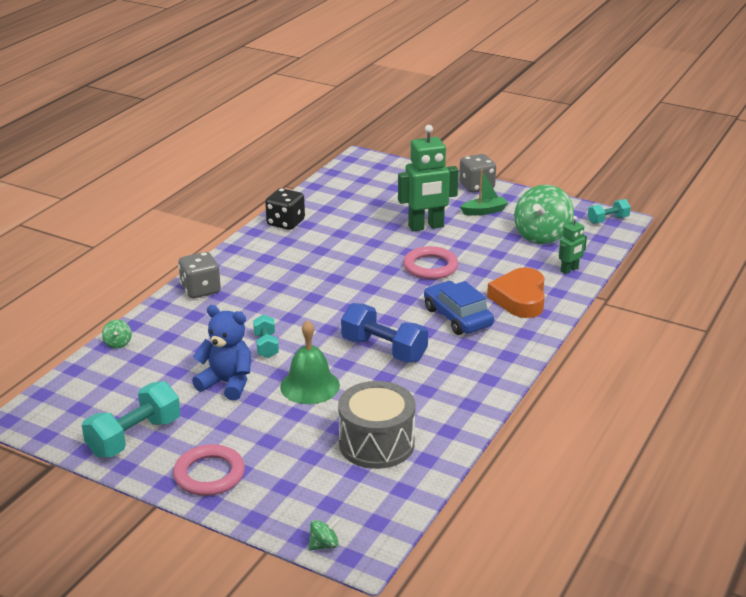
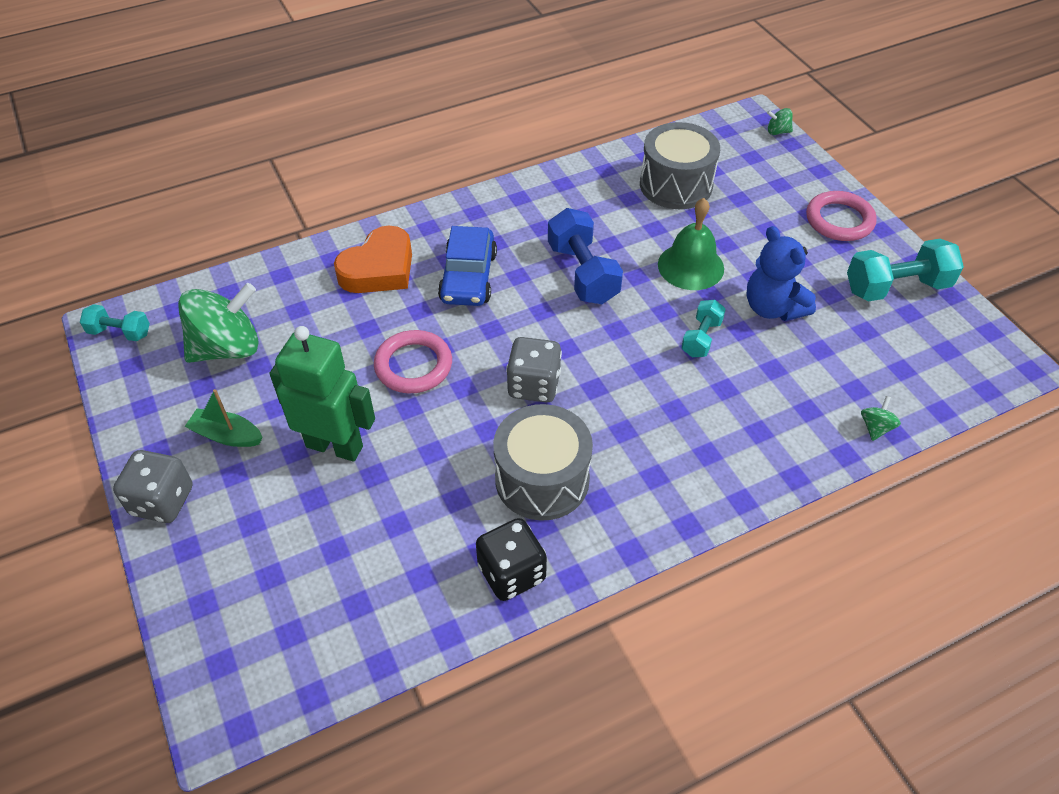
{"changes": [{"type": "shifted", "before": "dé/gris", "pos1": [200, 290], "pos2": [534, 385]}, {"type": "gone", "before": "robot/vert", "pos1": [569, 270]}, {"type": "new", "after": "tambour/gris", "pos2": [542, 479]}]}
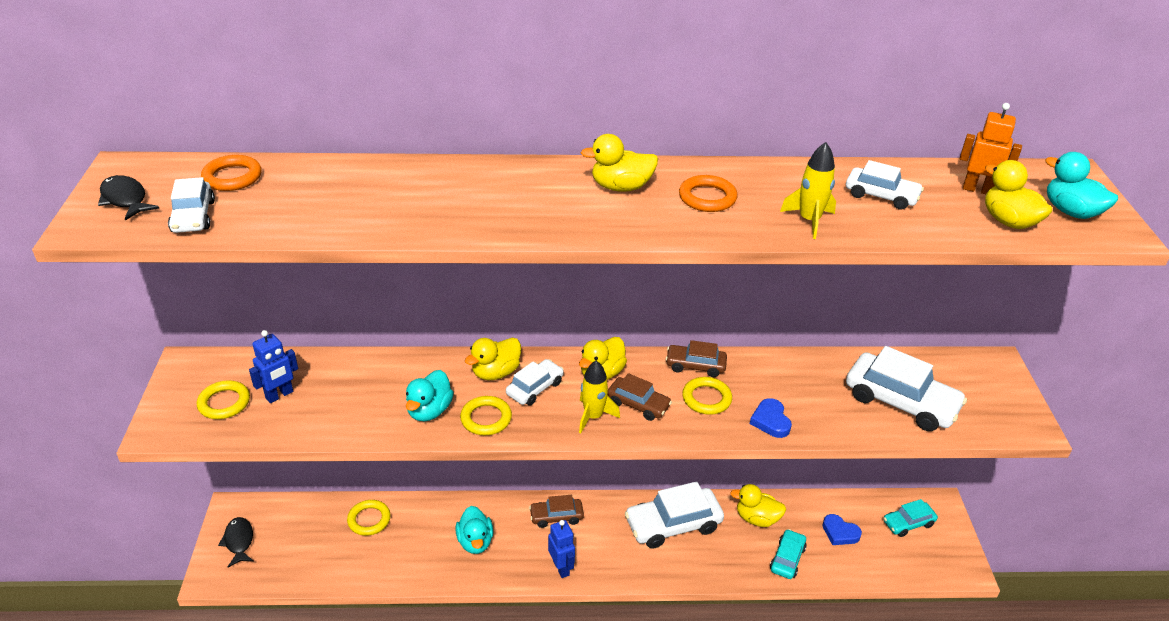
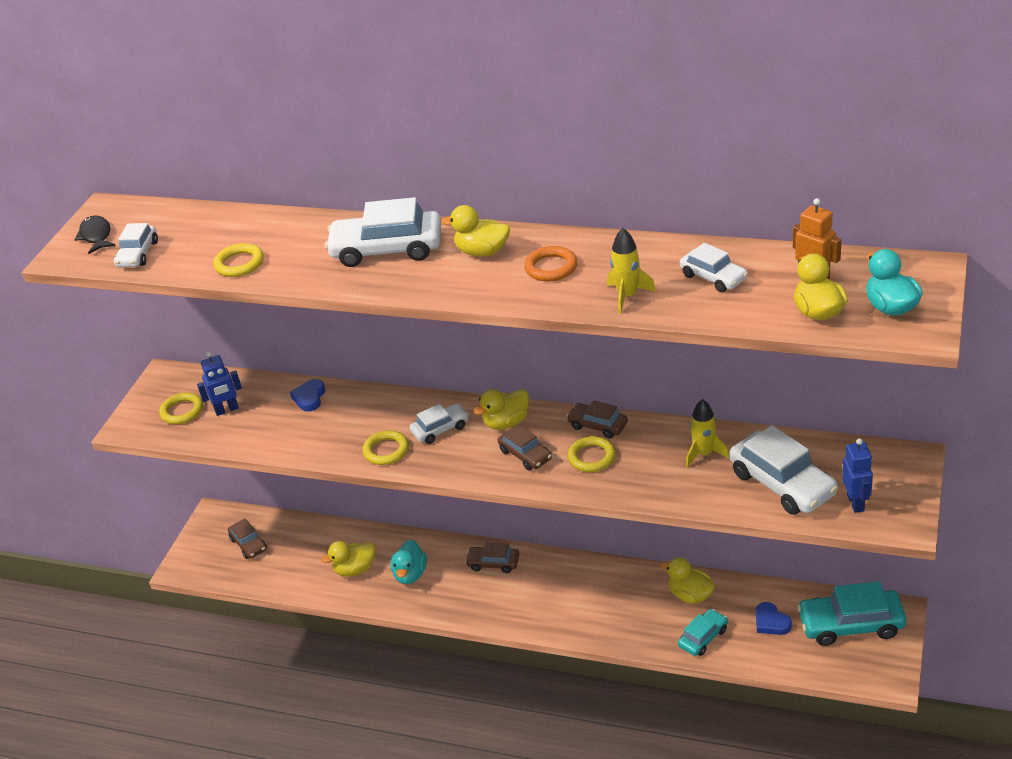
{"changes": [{"type": "gone", "before": "anneau/orange", "pos1": [232, 177]}, {"type": "gone", "before": "poisson/noir", "pos1": [239, 541]}, {"type": "shifted", "before": "anneau/jaune", "pos1": [369, 520], "pos2": [239, 264]}, {"type": "gone", "before": "canard/turquoise", "pos1": [429, 411]}, {"type": "shifted", "before": "canard/jaune", "pos1": [496, 372], "pos2": [355, 569]}, {"type": "shifted", "before": "robot/bleu", "pos1": [561, 568], "pos2": [856, 503]}, {"type": "shifted", "before": "fusée/jaune", "pos1": [593, 416], "pos2": [704, 454]}, {"type": "shifted", "before": "voiture/blanc", "pos1": [673, 524], "pos2": [387, 249]}, {"type": "shifted", "before": "cœur/bleu", "pos1": [770, 421], "pos2": [309, 398]}, {"type": "scaled", "before": "voiture/turquoise", "pos1": [908, 523], "pos2": [851, 625], "scale": 1.78}, {"type": "new", "after": "voiture/marron", "pos2": [249, 544]}]}
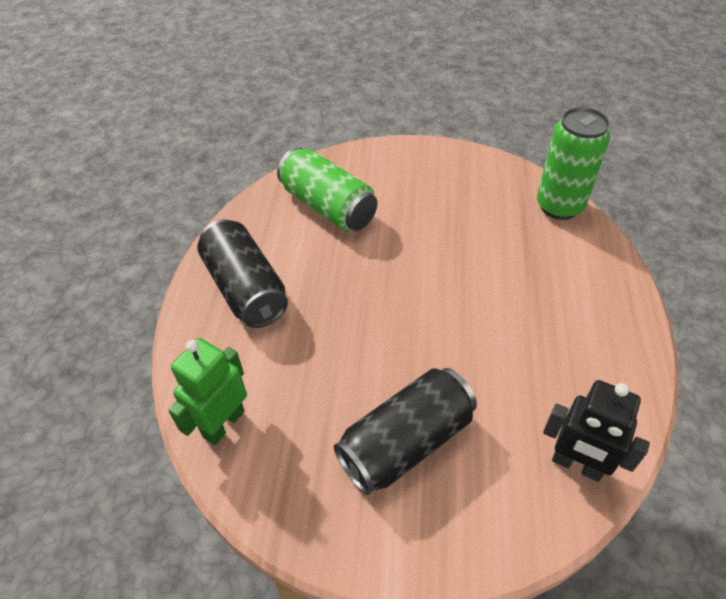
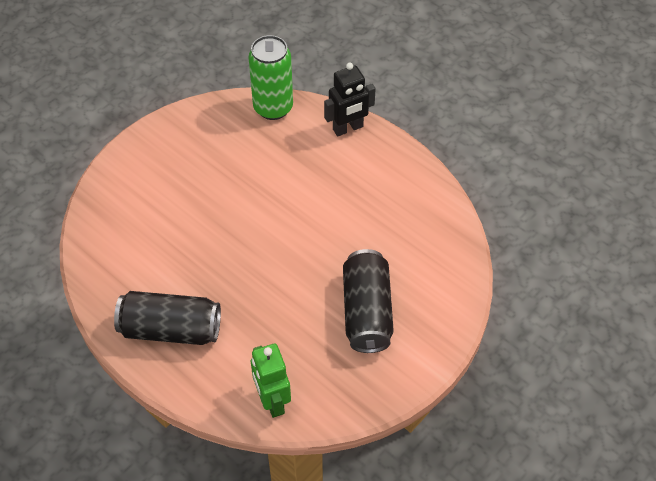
{"changes": [{"type": "gone", "before": "canette/vert", "pos1": [328, 206]}, {"type": "shifted", "before": "robot/noir", "pos1": [577, 465], "pos2": [348, 128]}]}
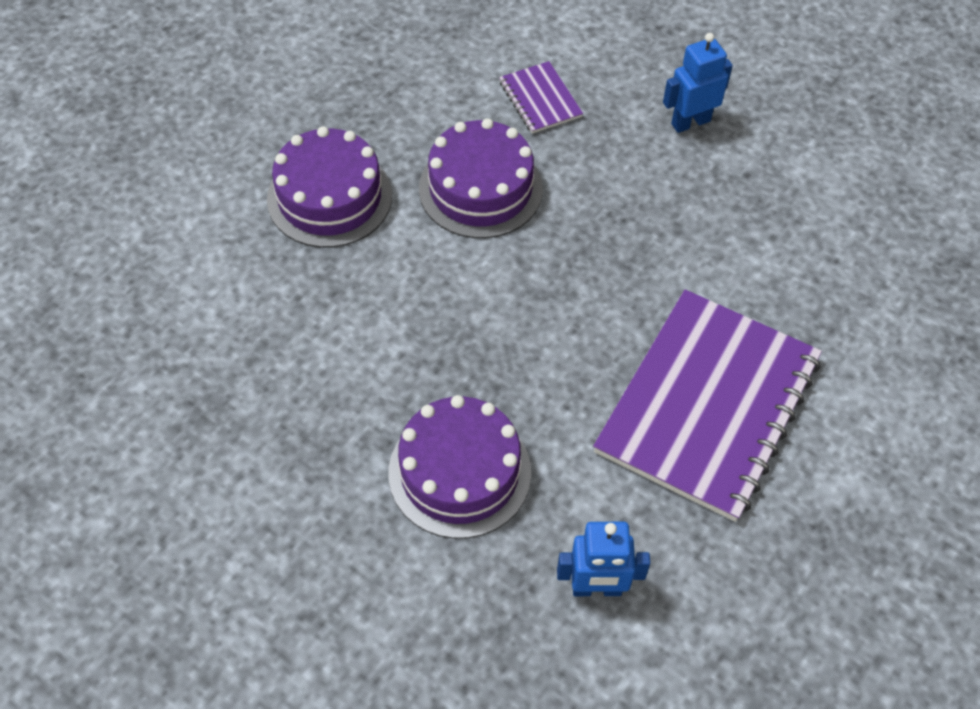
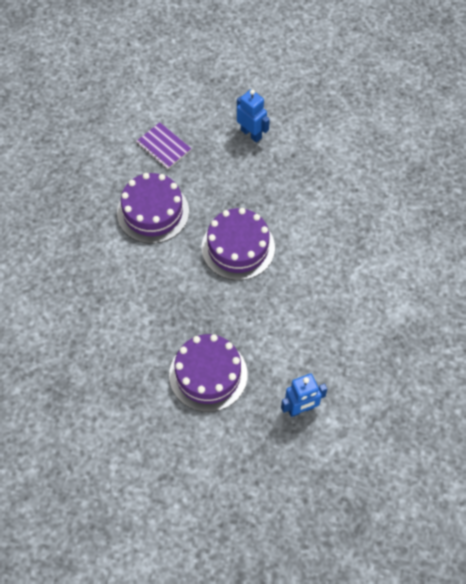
{"changes": [{"type": "shifted", "before": "gâteau/violet", "pos1": [329, 197], "pos2": [238, 247]}, {"type": "gone", "before": "carnet/violet", "pos1": [708, 406]}, {"type": "rotated", "before": "robot/bleu", "pos1": [690, 122], "pos2": [251, 134], "turn": 90}]}
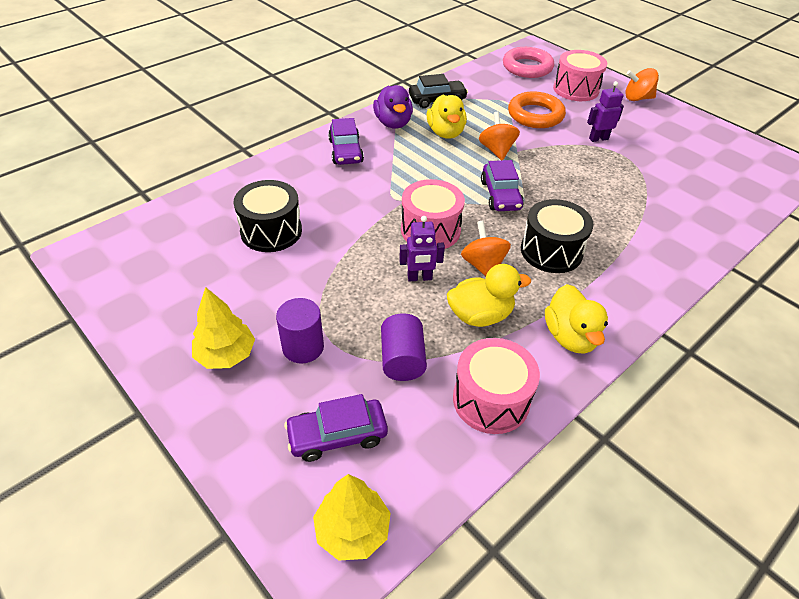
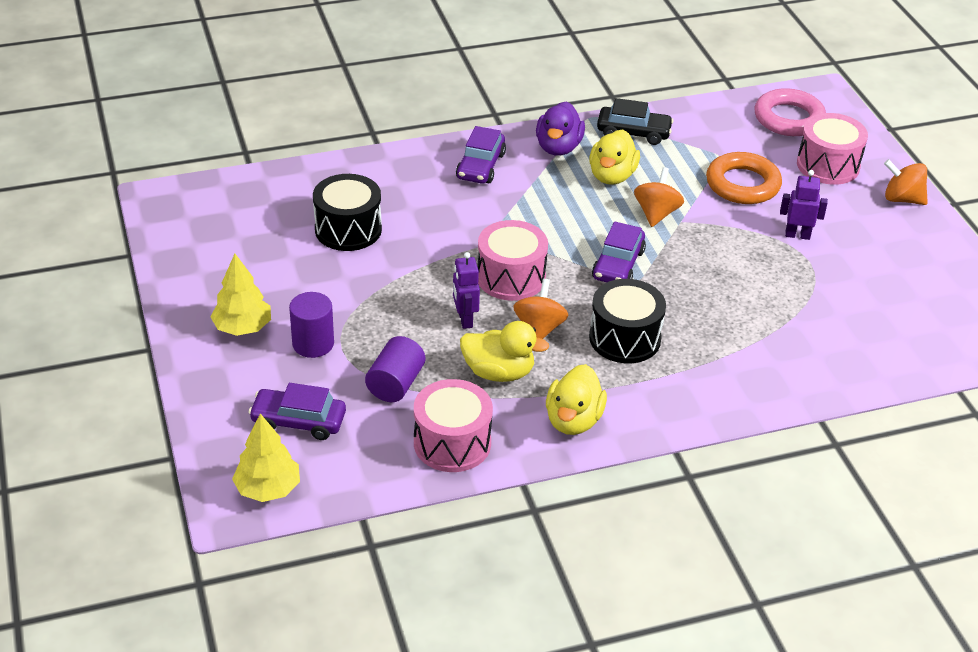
{"changes": [{"type": "rotated", "before": "robot/violet", "pos1": [419, 278], "pos2": [465, 319], "turn": 60}]}
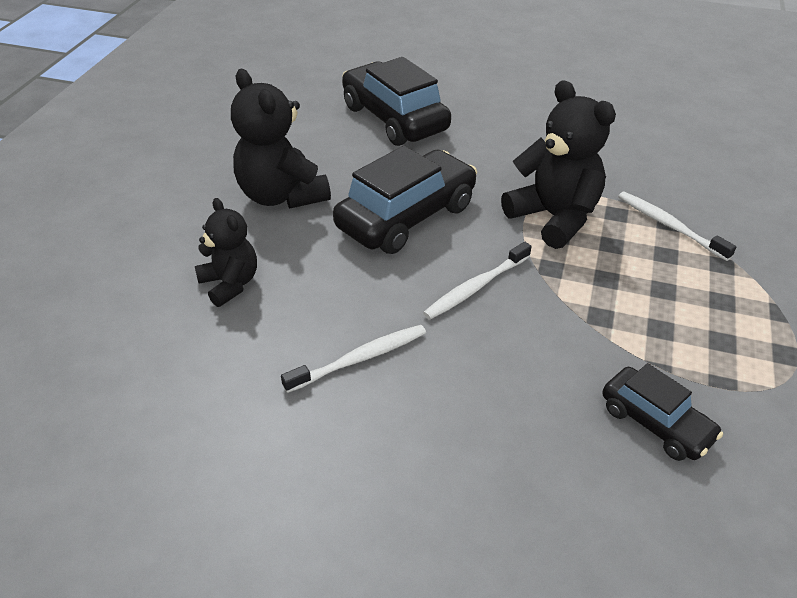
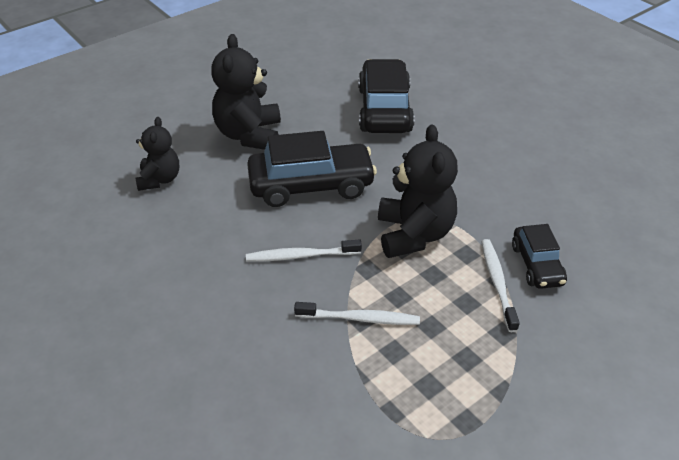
{"changes": [{"type": "shifted", "before": "brosse à dents/blanc", "pos1": [359, 359], "pos2": [359, 318]}, {"type": "shifted", "before": "voiture/noir", "pos1": [655, 423], "pos2": [537, 265]}]}
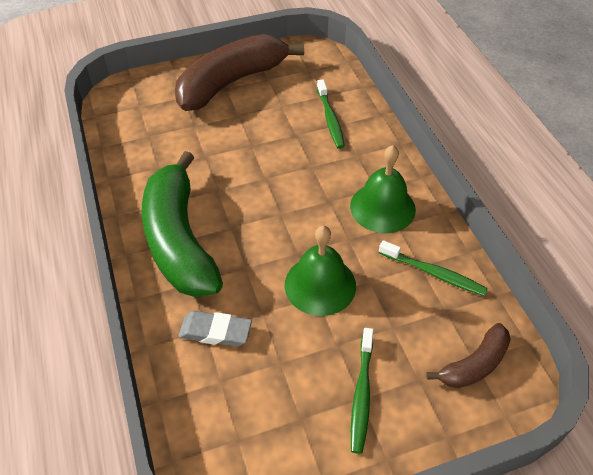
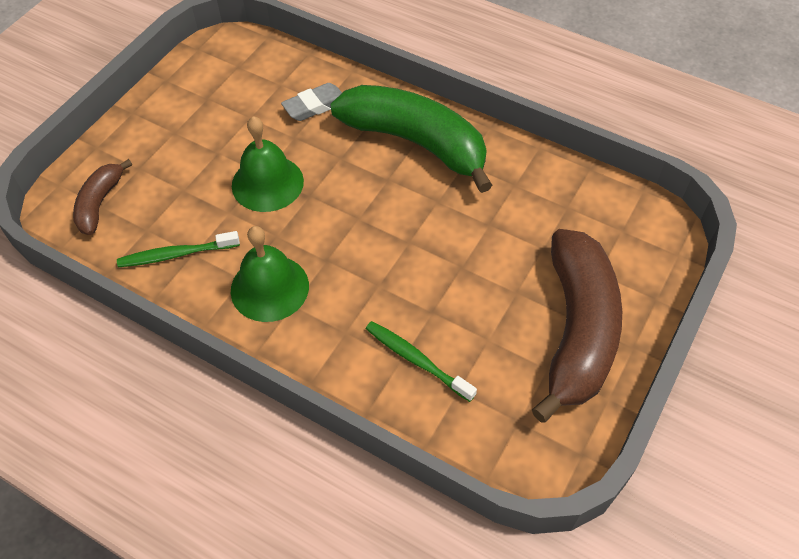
{"changes": [{"type": "gone", "before": "brosse à dents/vert", "pos1": [362, 394]}]}
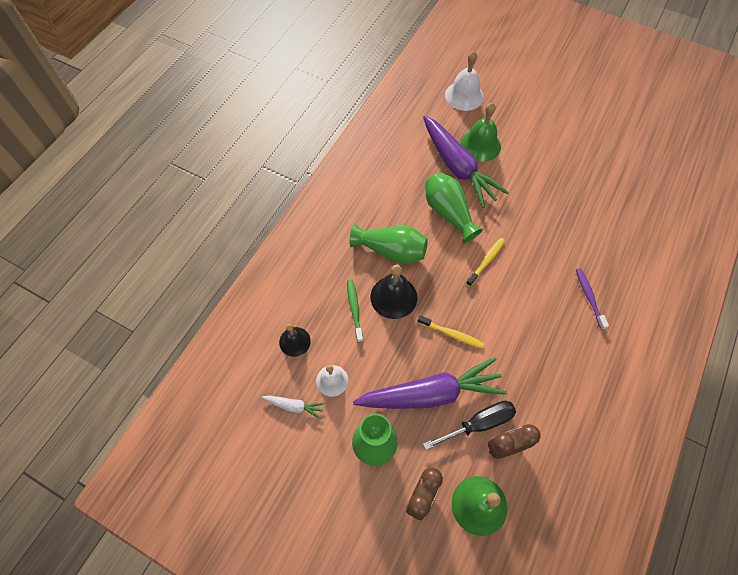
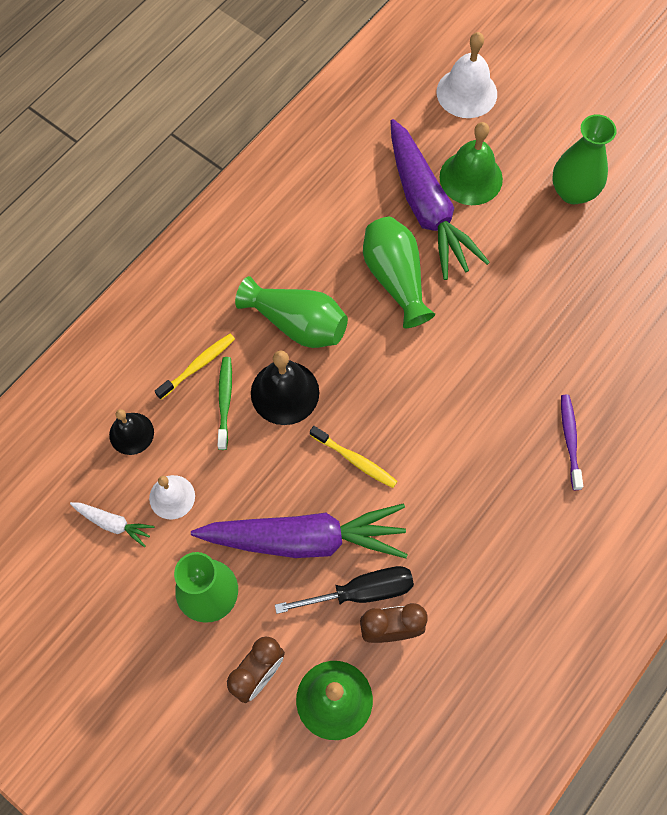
{"changes": [{"type": "shifted", "before": "brosse à dents/jaune", "pos1": [486, 261], "pos2": [197, 366]}, {"type": "new", "after": "vase/vert", "pos2": [573, 192]}]}
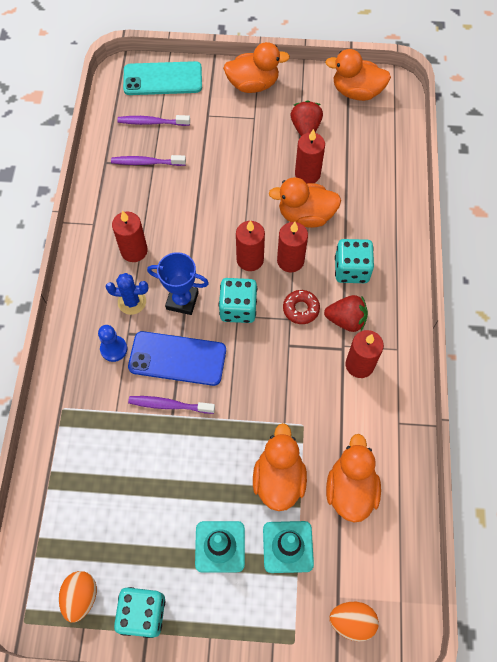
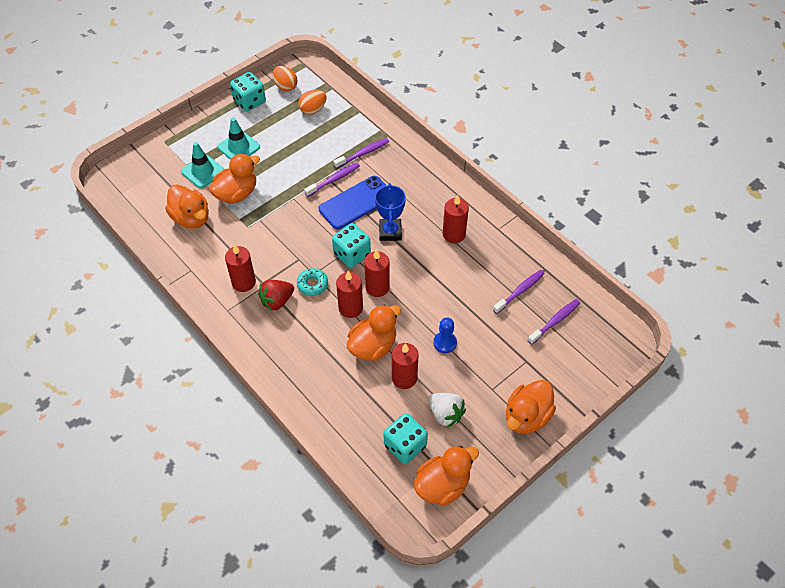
{"changes": [{"type": "shifted", "before": "pion/bleu", "pos1": [114, 349], "pos2": [445, 343]}, {"type": "gone", "before": "cactus/bleu", "pos1": [132, 302]}, {"type": "gone", "before": "téléphone/turquoise", "pos1": [163, 79]}, {"type": "rotated", "before": "trophée/bleu", "pos1": [182, 300], "pos2": [390, 232], "turn": -60}, {"type": "rotated", "before": "canard/orange", "pos1": [279, 478], "pos2": [236, 194], "turn": -90}, {"type": "repainted", "before": "beignet/rouge", "after": "beignet/turquoise", "pos1": [301, 309], "pos2": [312, 284]}, {"type": "repainted", "before": "fraise/rouge", "after": "fraise/blanc", "pos1": [305, 128], "pos2": [445, 414]}, {"type": "shifted", "before": "œuf/orange", "pos1": [351, 621], "pos2": [313, 110]}, {"type": "shifted", "before": "dé/turquoise", "pos1": [351, 270], "pos2": [405, 446]}, {"type": "new", "after": "brosse à dents/violet", "pos2": [363, 153]}]}
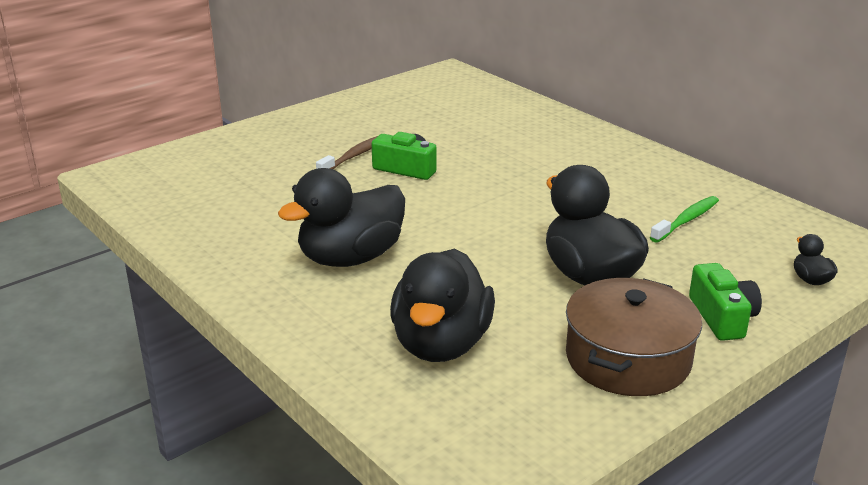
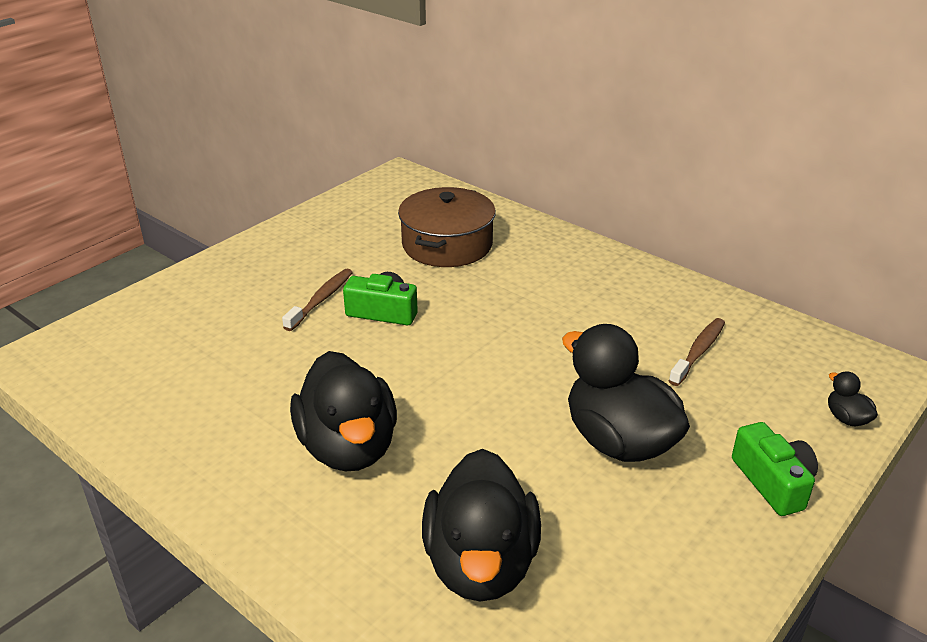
{"changes": [{"type": "rotated", "before": "canard/noir", "pos1": [350, 258], "pos2": [348, 447], "turn": -60}, {"type": "shifted", "before": "marmite/marron", "pos1": [628, 359], "pos2": [447, 244]}, {"type": "repainted", "before": "brosse à dents/vert", "after": "brosse à dents/marron", "pos1": [686, 220], "pos2": [698, 351]}]}
